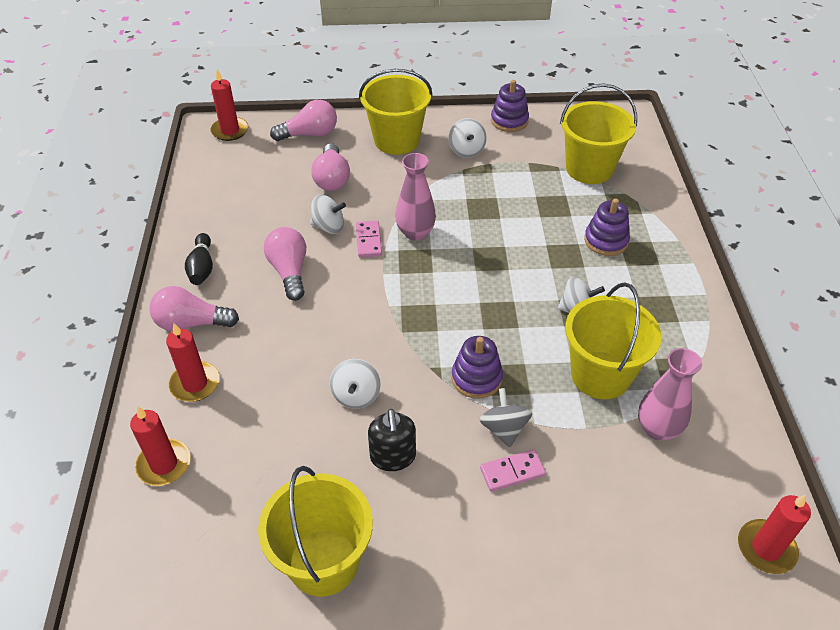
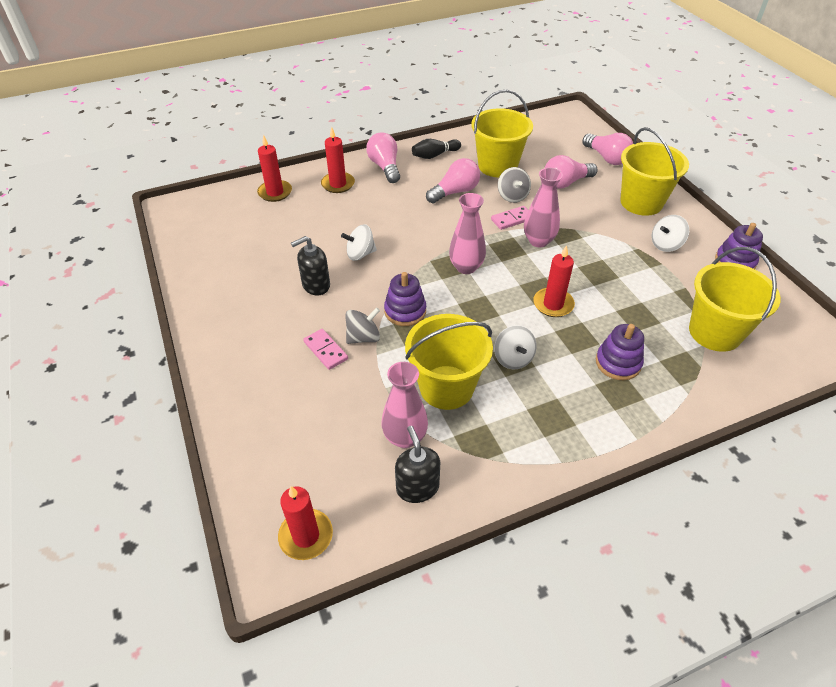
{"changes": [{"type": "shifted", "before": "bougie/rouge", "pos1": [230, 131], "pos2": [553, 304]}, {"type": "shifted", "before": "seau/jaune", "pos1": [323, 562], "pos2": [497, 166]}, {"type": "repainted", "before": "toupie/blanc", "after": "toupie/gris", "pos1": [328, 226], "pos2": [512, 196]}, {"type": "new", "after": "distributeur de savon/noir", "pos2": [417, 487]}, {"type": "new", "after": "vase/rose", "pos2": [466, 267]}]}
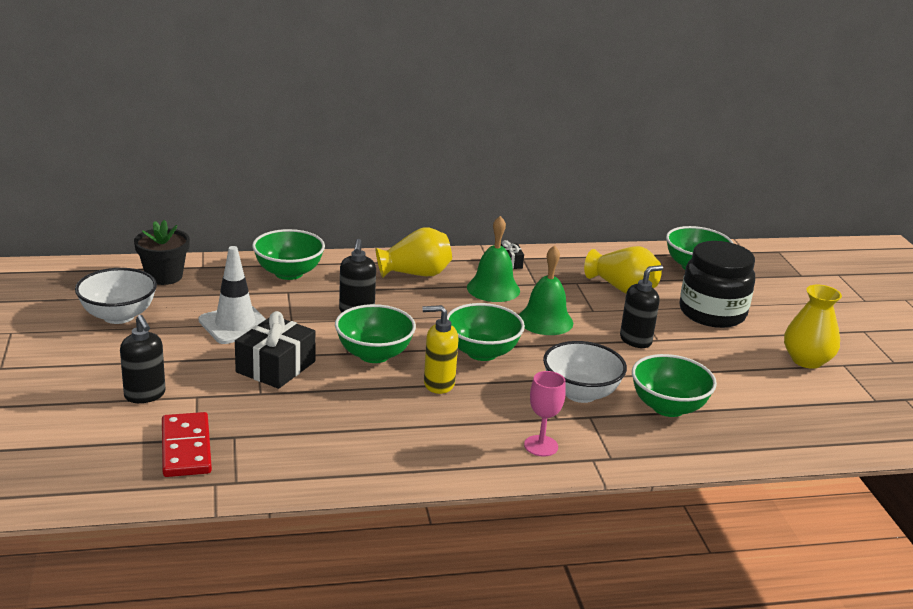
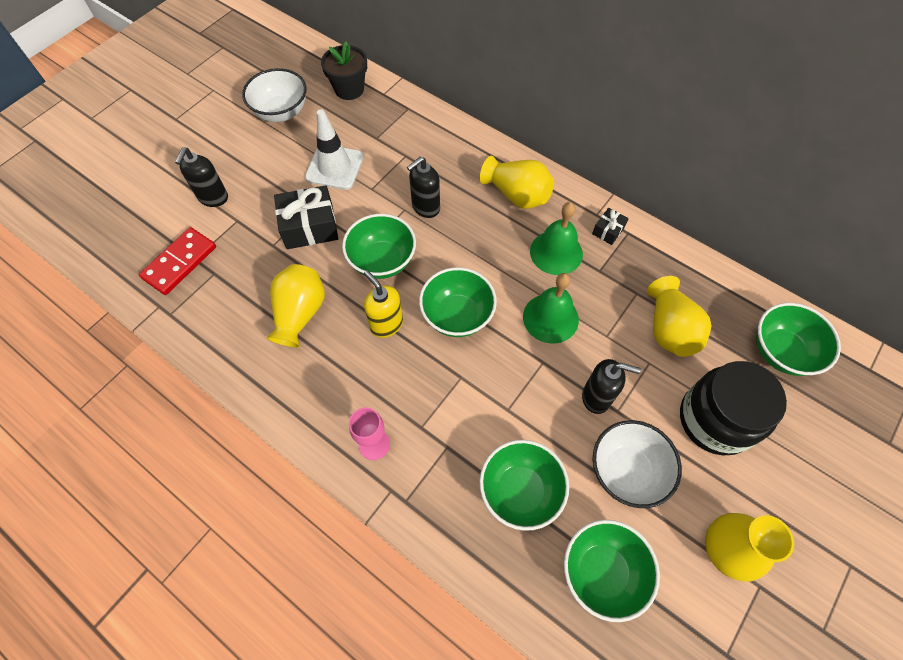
{"changes": [{"type": "shifted", "before": "bol/vert", "pos1": [288, 273], "pos2": [602, 572]}, {"type": "shifted", "before": "bol/blanc", "pos1": [580, 393], "pos2": [626, 471]}, {"type": "new", "after": "vase/jaune", "pos2": [300, 313]}]}
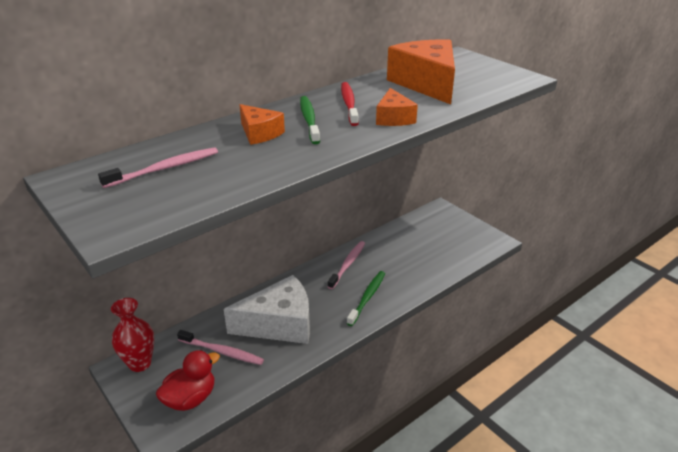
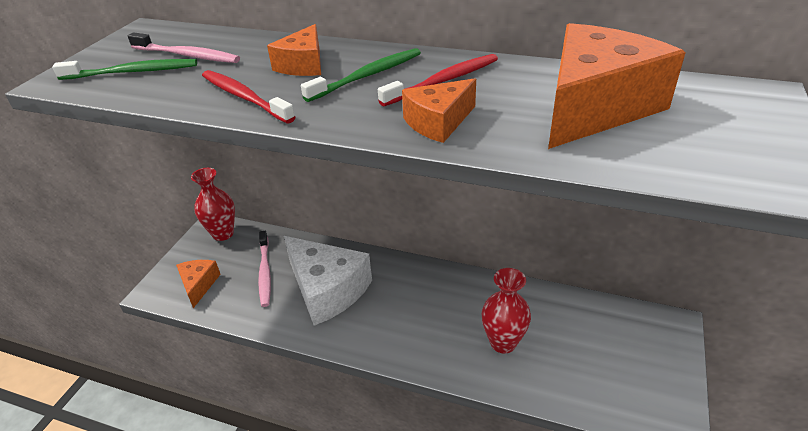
{"changes": [{"type": "swapped", "before": "canard/rouge", "after": "fromage/orange", "pos1": [190, 398], "pos2": [199, 285]}, {"type": "gone", "before": "brosse à dents/rose", "pos1": [348, 264]}, {"type": "shifted", "before": "brosse à dents/vert", "pos1": [367, 297], "pos2": [133, 72]}, {"type": "new", "after": "brosse à dents/rouge", "pos2": [244, 97]}, {"type": "new", "after": "vase/rouge", "pos2": [503, 342]}]}
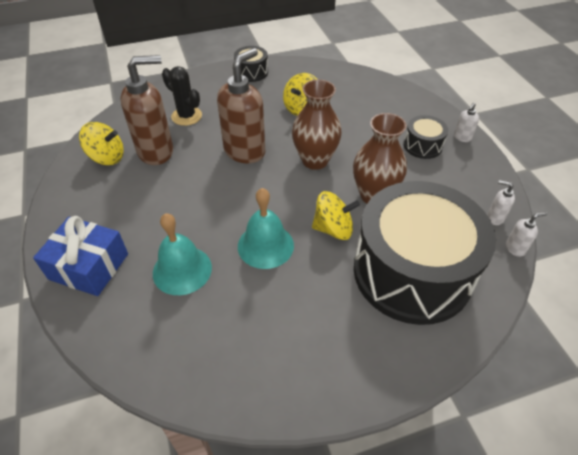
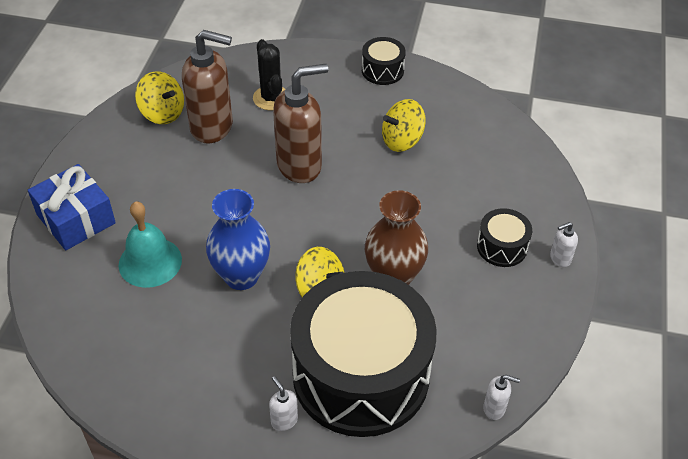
{"changes": [{"type": "swapped", "before": "cloche/turquoise", "after": "vase/bleu", "pos1": [265, 245], "pos2": [241, 276]}, {"type": "gone", "before": "vase/marron", "pos1": [315, 160]}, {"type": "shifted", "before": "distributeur de savon/blanc", "pos1": [494, 218], "pos2": [284, 420]}]}
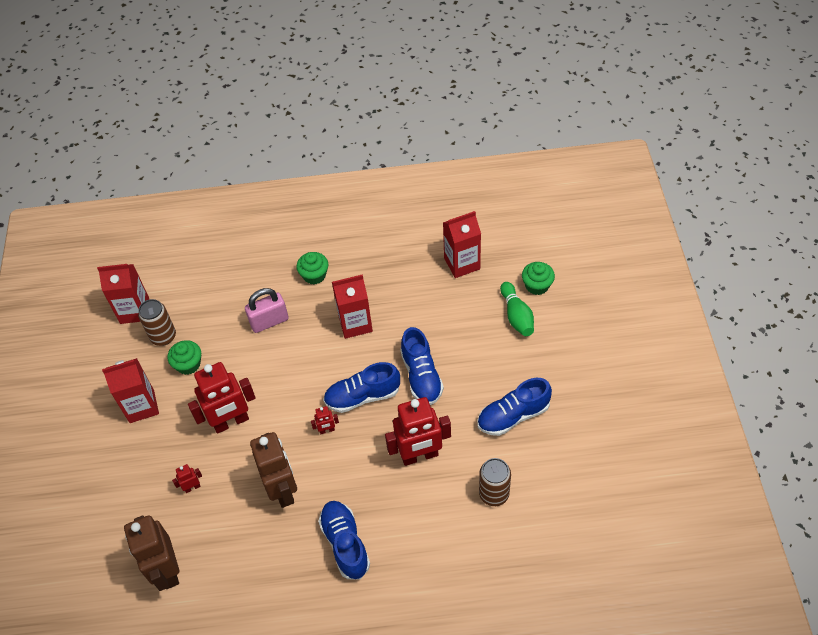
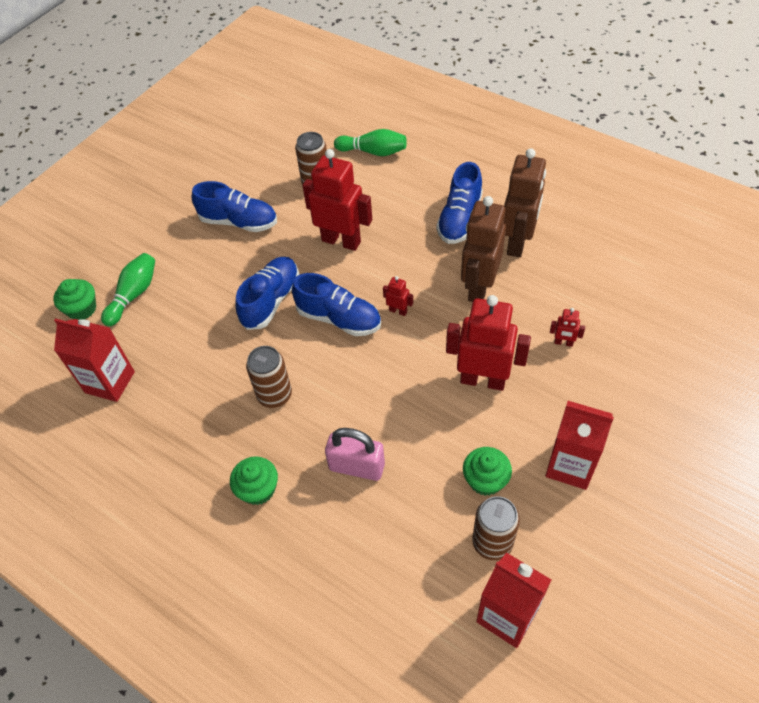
{"changes": [{"type": "shifted", "before": "robot/marron", "pos1": [167, 570], "pos2": [518, 242]}, {"type": "swapped", "before": "brique de lait/rouge", "after": "canette/marron", "pos1": [355, 324], "pos2": [274, 395]}, {"type": "new", "after": "quille/vert", "pos2": [373, 152]}]}
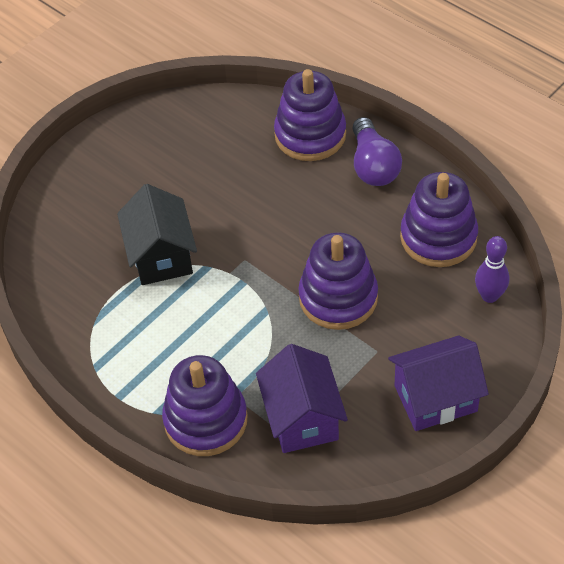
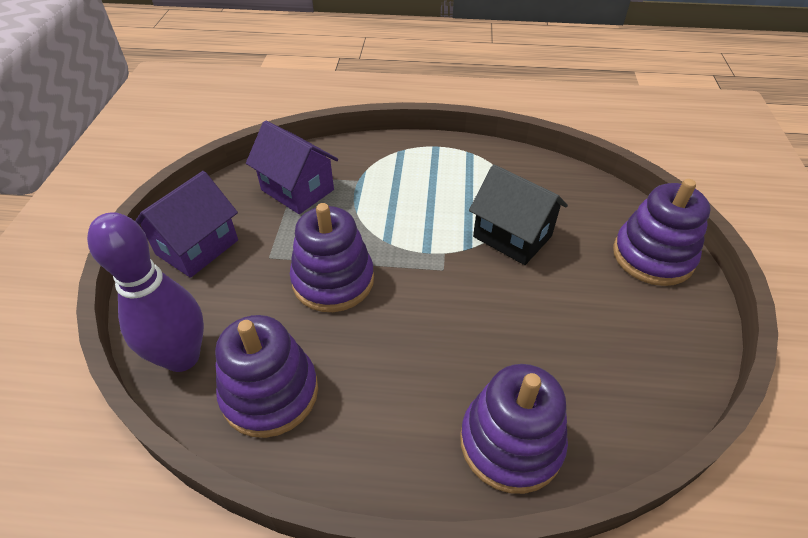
{"changes": [{"type": "shifted", "before": "jouet à empiler/violet", "pos1": [206, 420], "pos2": [652, 256]}, {"type": "gone", "before": "ampoule/violet", "pos1": [373, 165]}, {"type": "scaled", "before": "quille/violet", "pos1": [489, 296], "pos2": [182, 357], "scale": 1.79}]}
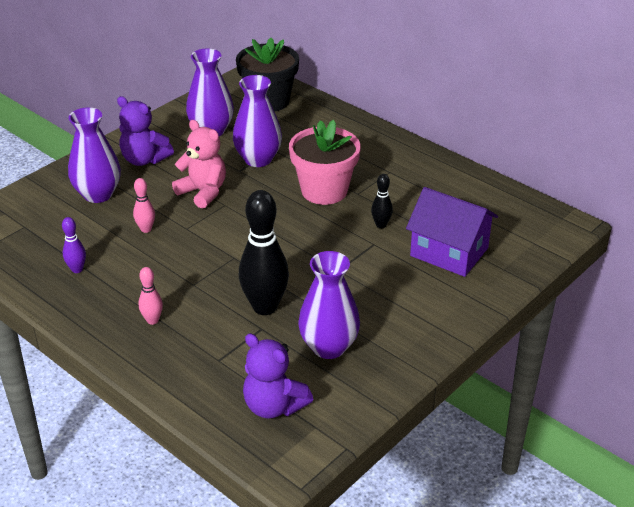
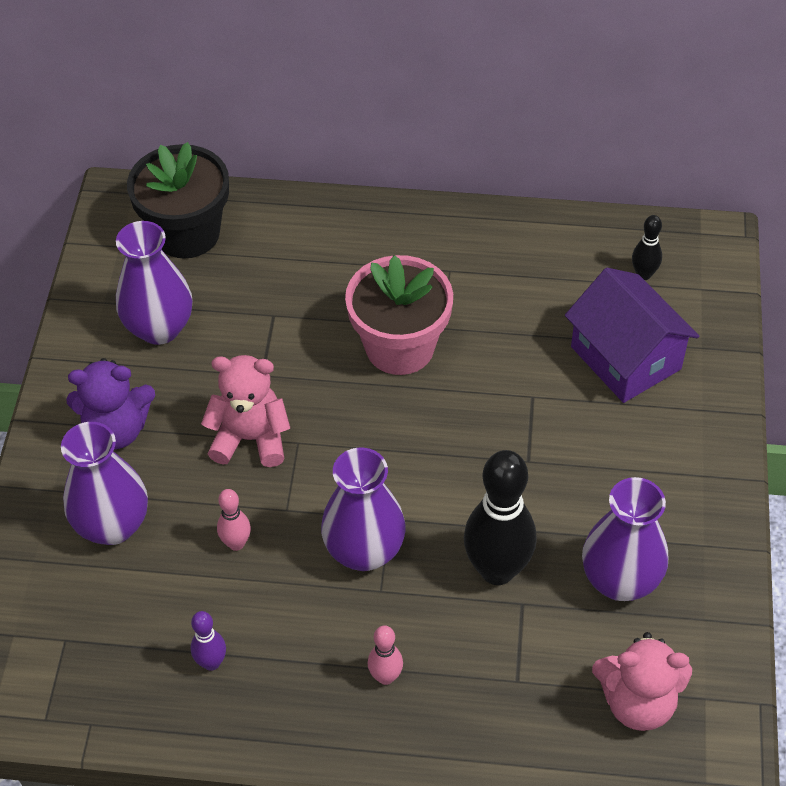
{"changes": [{"type": "shifted", "before": "vase/violet", "pos1": [258, 159], "pos2": [364, 551]}, {"type": "repainted", "before": "ours en peluche/violet", "after": "ours en peluche/rose", "pos1": [274, 406], "pos2": [637, 702]}, {"type": "shifted", "before": "quille/noir", "pos1": [381, 225], "pos2": [643, 274]}, {"type": "rotated", "before": "maison/violet", "pos1": [449, 252], "pos2": [625, 358], "turn": 60}]}
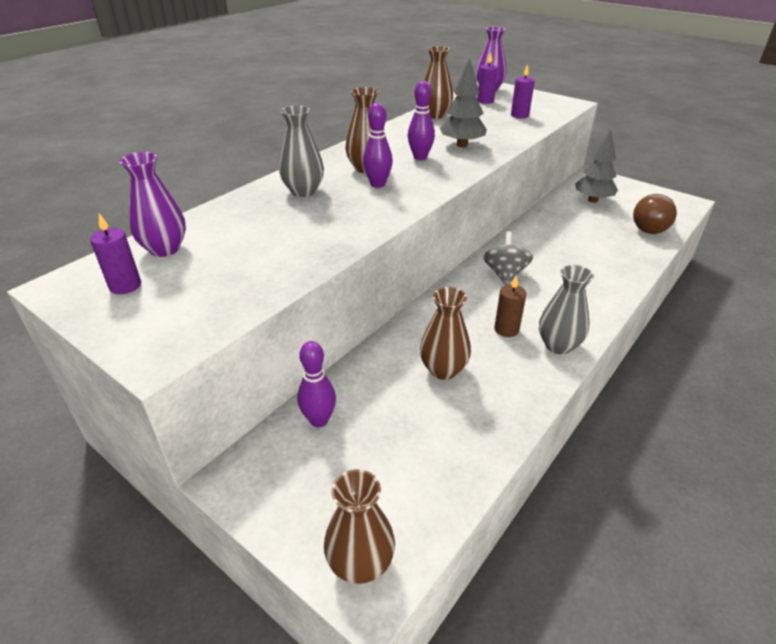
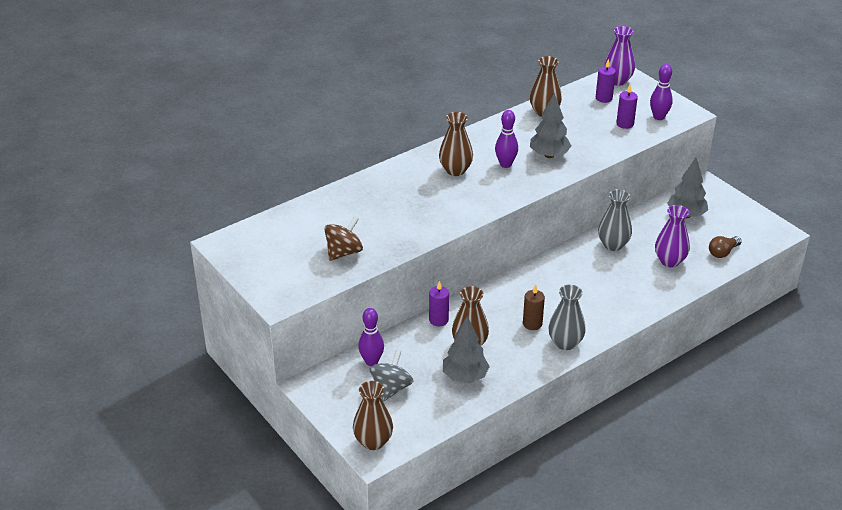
{"changes": [{"type": "shifted", "before": "bougie/violet", "pos1": [125, 286], "pos2": [438, 320]}, {"type": "shifted", "before": "vase/violet", "pos1": [165, 249], "pos2": [669, 261]}, {"type": "shifted", "before": "vase/gris", "pos1": [303, 191], "pos2": [613, 245]}, {"type": "shifted", "before": "quille/violet", "pos1": [378, 184], "pos2": [659, 117]}, {"type": "shifted", "before": "toupie/gris", "pos1": [505, 274], "pos2": [391, 388]}, {"type": "scaled", "before": "ampoule/marron", "pos1": [652, 226], "pos2": [723, 252], "scale": 0.6}, {"type": "new", "after": "toupie/marron", "pos2": [344, 252]}, {"type": "new", "after": "arbre/gris", "pos2": [465, 377]}]}
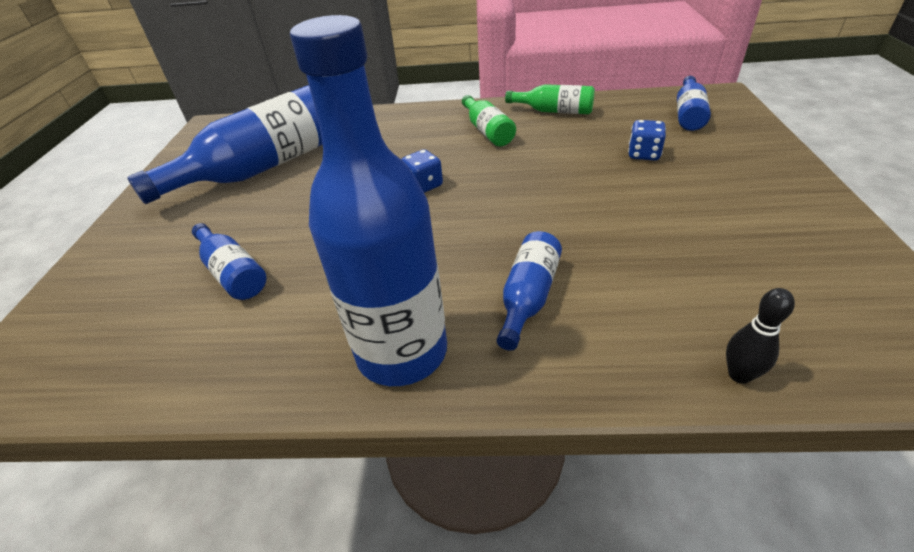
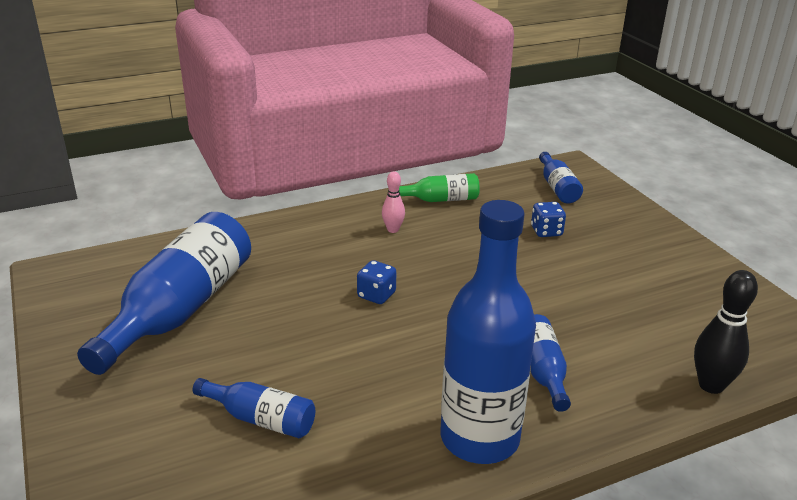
{"changes": [{"type": "swapped", "before": "bouteille/vert", "after": "quille/rose", "pos1": [487, 131], "pos2": [393, 230]}, {"type": "scaled", "before": "quille/noir", "pos1": [739, 375], "pos2": [711, 385], "scale": 1.62}]}
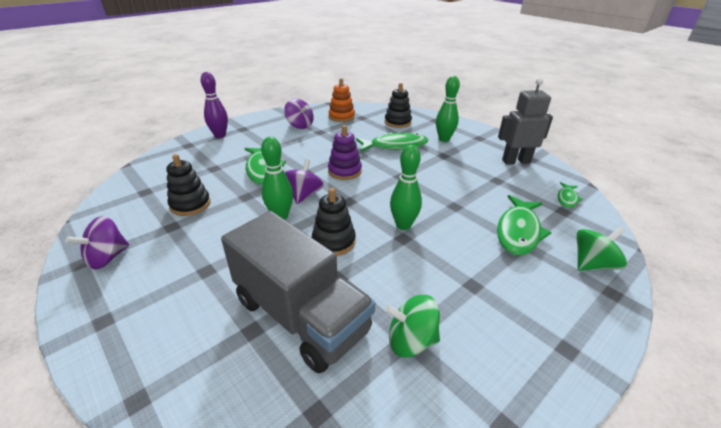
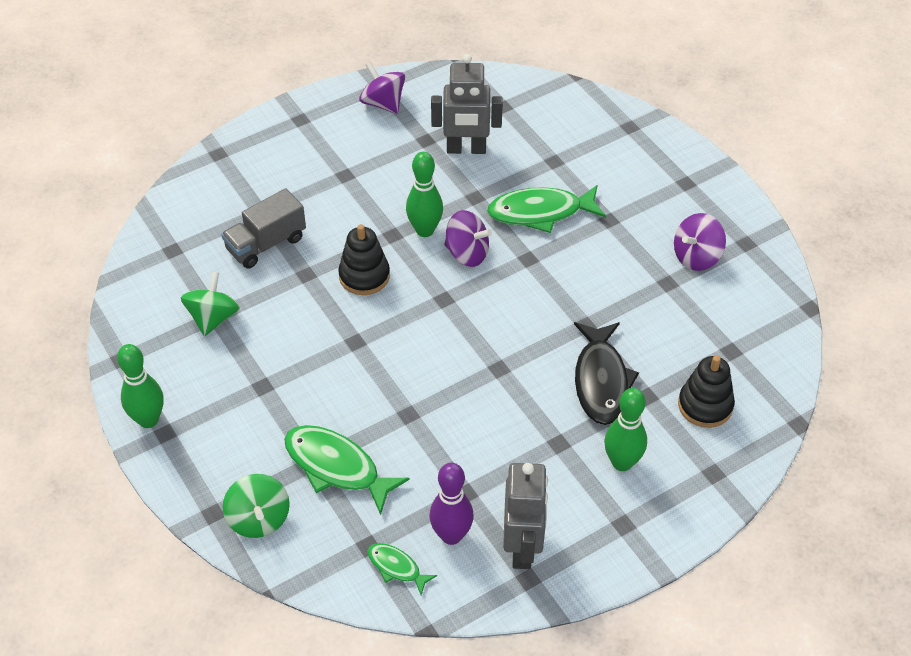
{"changes": [{"type": "swapped", "before": "jouet à empiler/noir", "after": "robot/gris", "pos1": [190, 204], "pos2": [466, 149]}, {"type": "shifted", "before": "quille/violet", "pos1": [220, 135], "pos2": [451, 535]}, {"type": "scaled", "before": "camion/gris", "pos1": [301, 315], "pos2": [266, 244], "scale": 0.58}, {"type": "gone", "before": "jouet à empiler/violet", "pos1": [344, 171]}, {"type": "gone", "before": "jouet à empiler/orange", "pos1": [341, 117]}, {"type": "repainted", "before": "poisson/vert", "after": "poisson/noir", "pos1": [395, 146], "pos2": [601, 381]}, {"type": "shifted", "before": "quille/vert", "pos1": [403, 225], "pos2": [148, 420]}]}
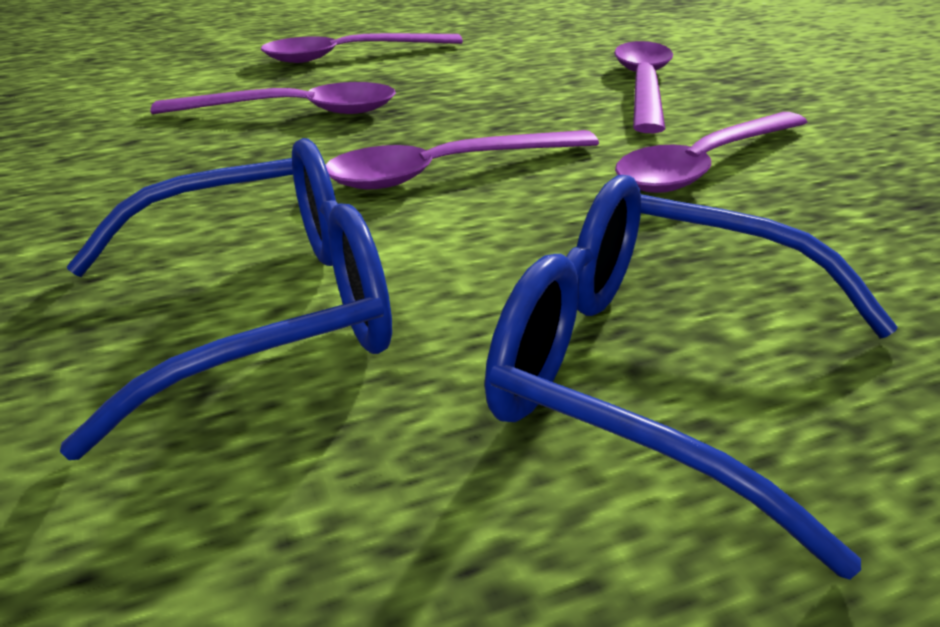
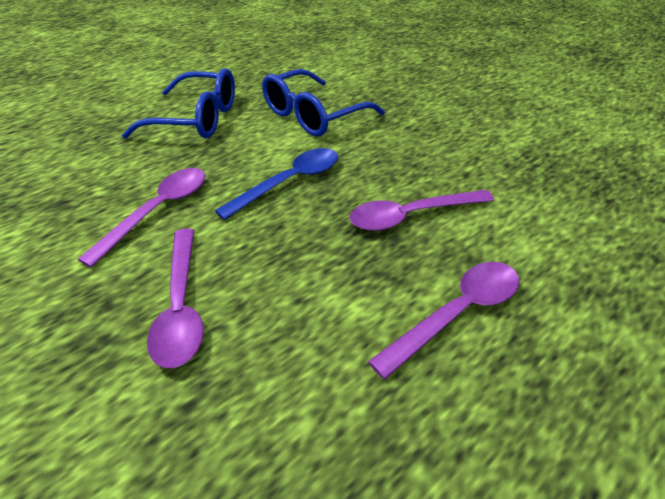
{"changes": [{"type": "repainted", "before": "cuillère/violet", "after": "cuillère/bleu", "pos1": [446, 171], "pos2": [290, 182]}]}
